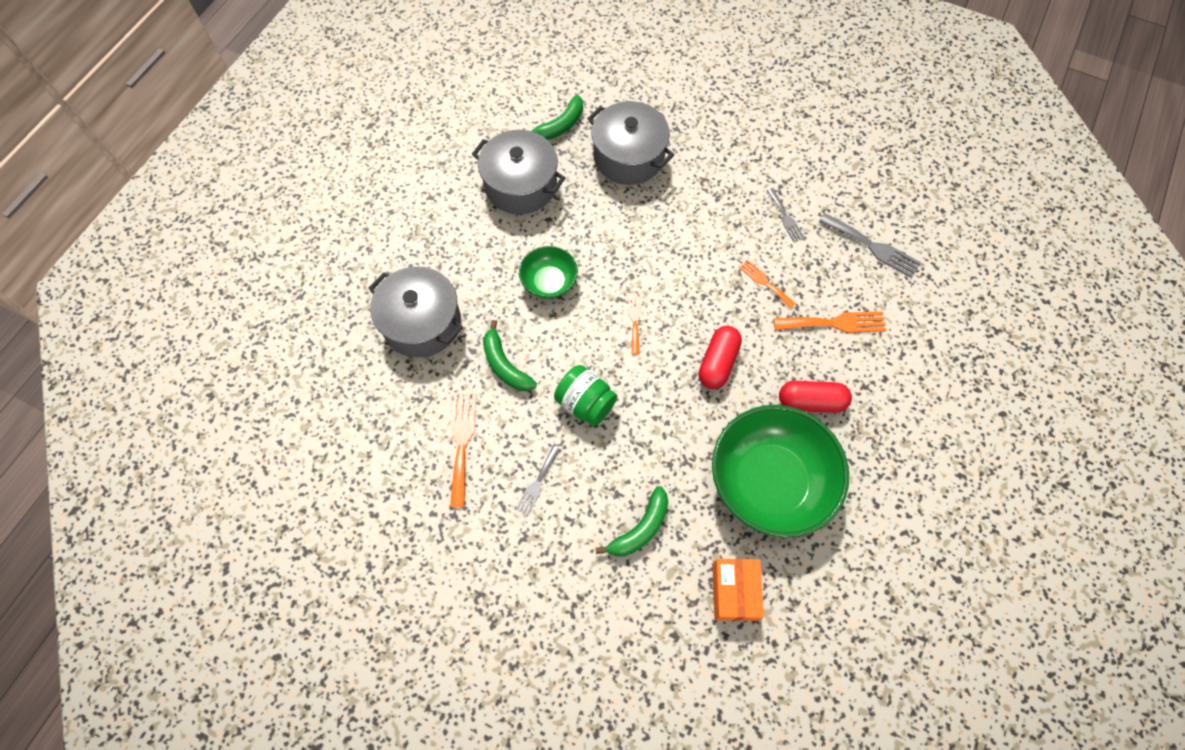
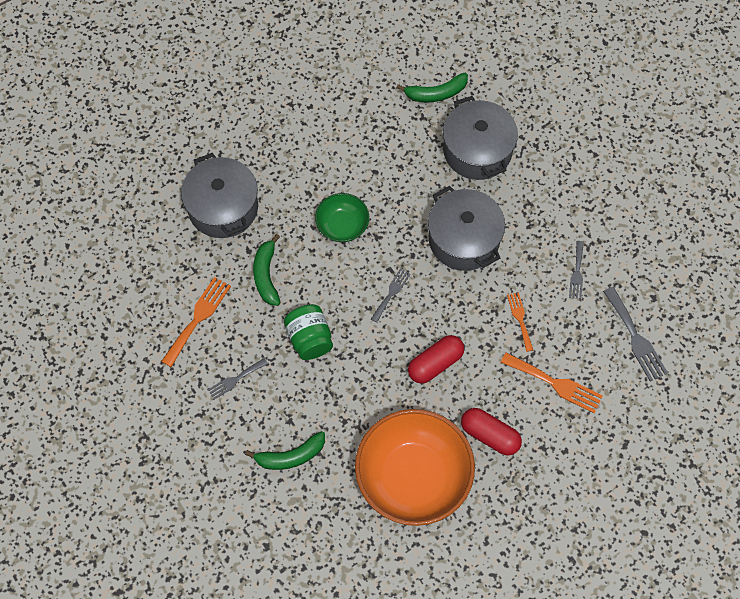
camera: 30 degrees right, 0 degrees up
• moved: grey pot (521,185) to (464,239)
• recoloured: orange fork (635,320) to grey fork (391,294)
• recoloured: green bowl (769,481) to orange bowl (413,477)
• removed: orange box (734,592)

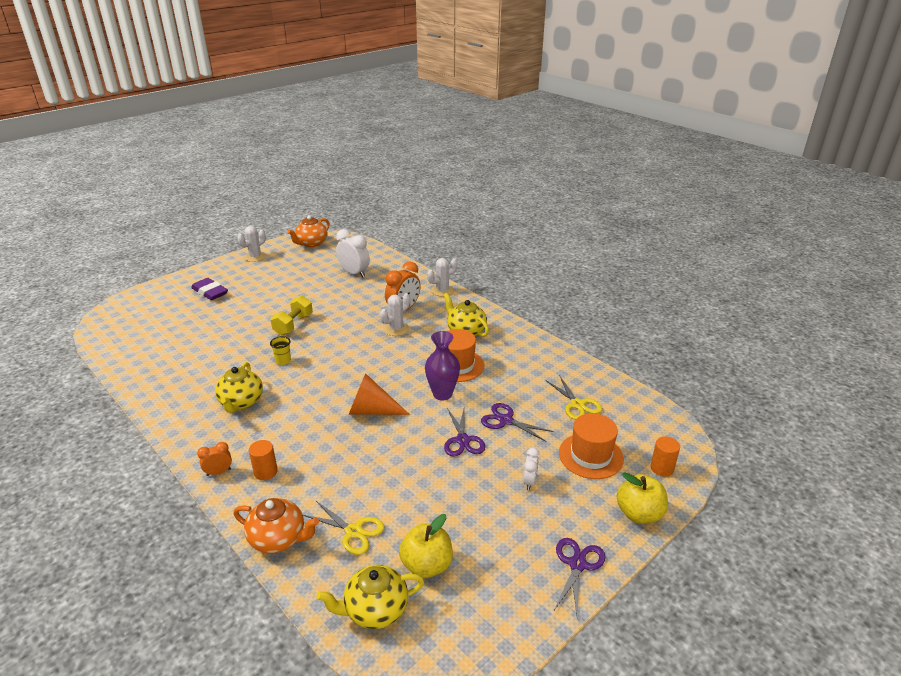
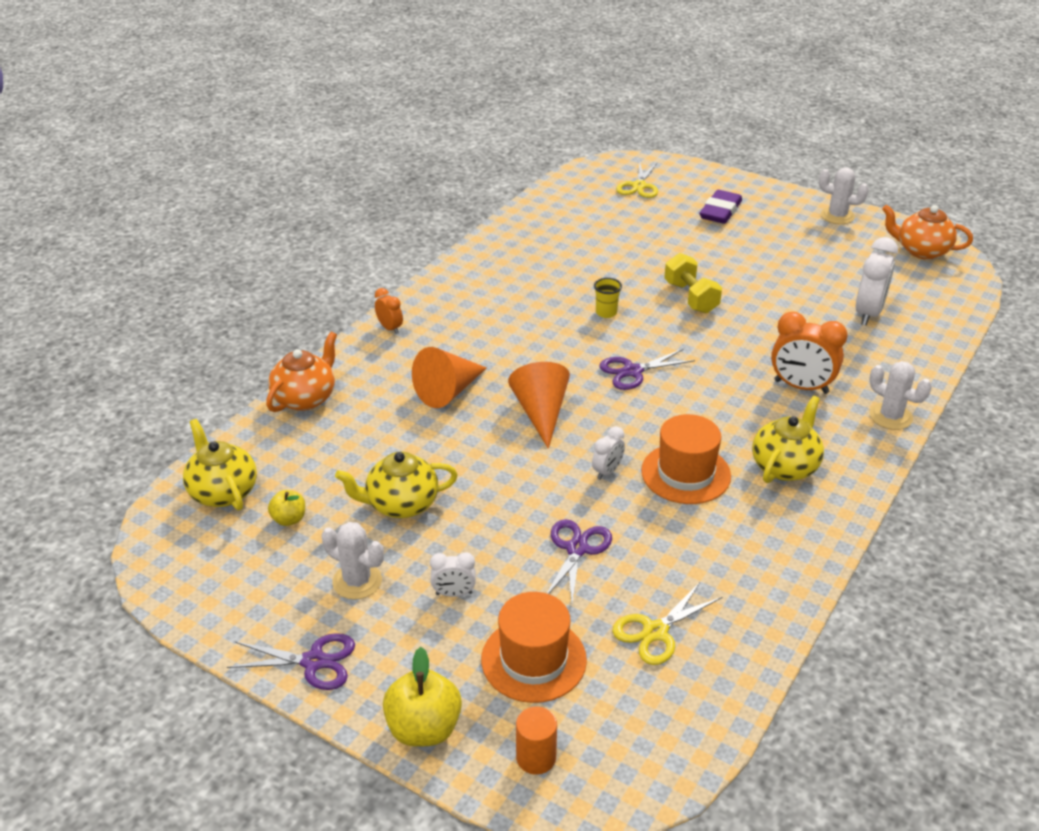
camera: 75 degrees right, 5 degrees up
• moved: white cactus (396,329) to (357,581)
• turned: yellow dumbbell (293,325) = (691,297) 60 degrees clockwise
• replaced: purple vase (442,394) to white clock (607,471)
• moved: yellow teapot (241,402) to (401,504)
• moved: purple scissors (462,440) to (632,371)
• removed: orange cylinder (266,472)
• turned: orange teapot (278,539) = (305,398) 150 degrees counterclockwise
• moved: yellow scissors (353,531) to (639,186)
• resized: yellow apple (427,565) = (289,519) x0.57
• added: orange cone (448,391)

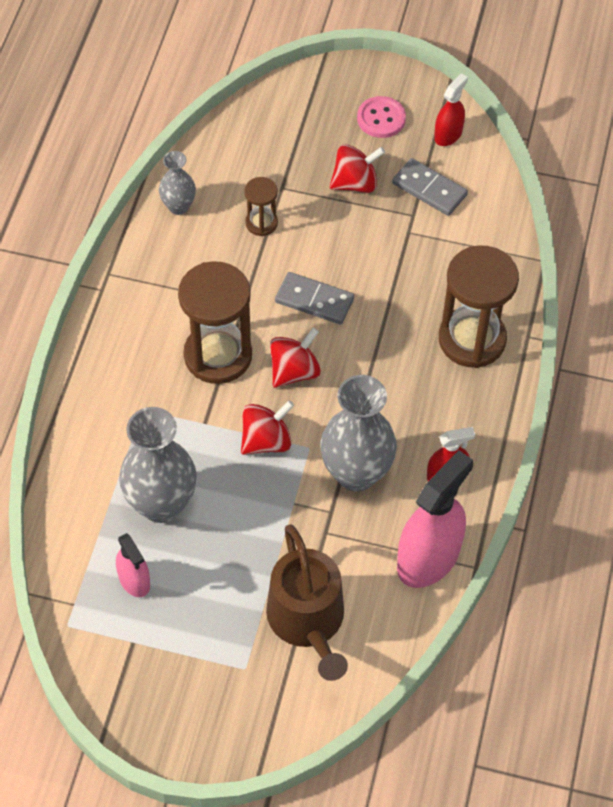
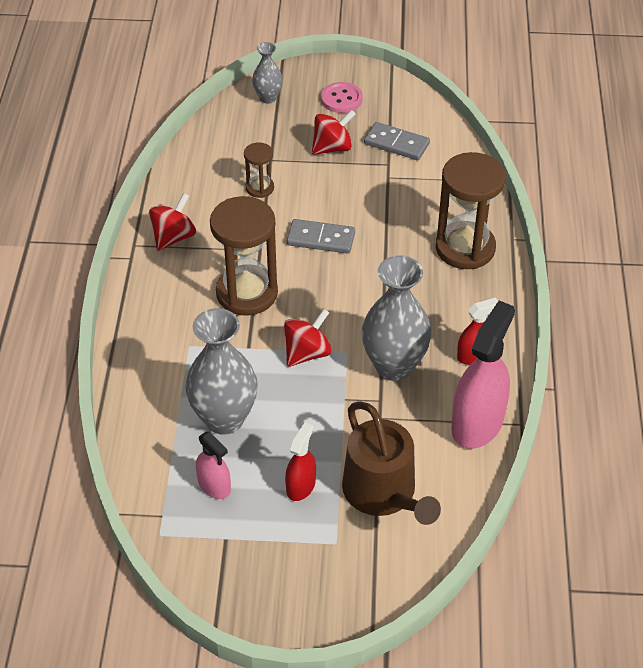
camera: 10 degrees left, 10 degrees down
• moved: red spray bottle (448,134) to (301,486)
• moved: grey vase (178,206) to (268,98)
• moved: red spinning top (294,371) to (173,237)

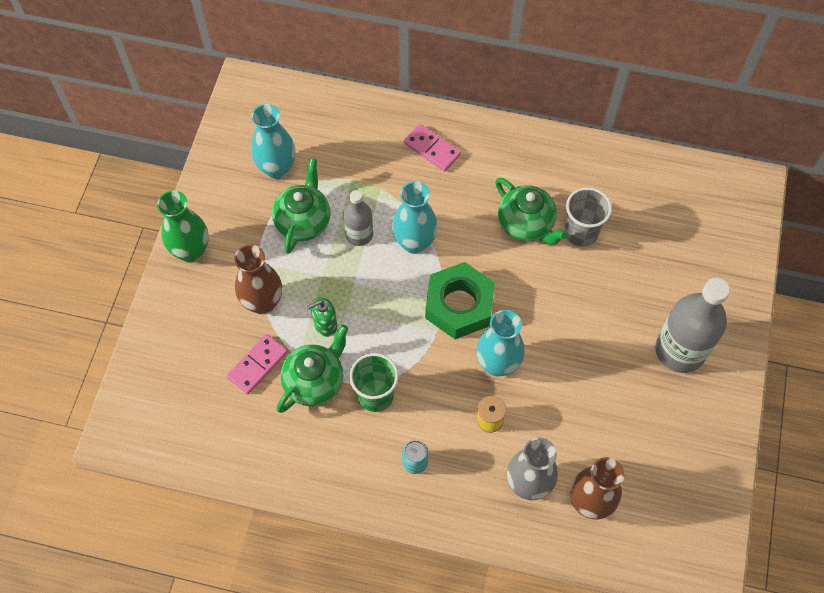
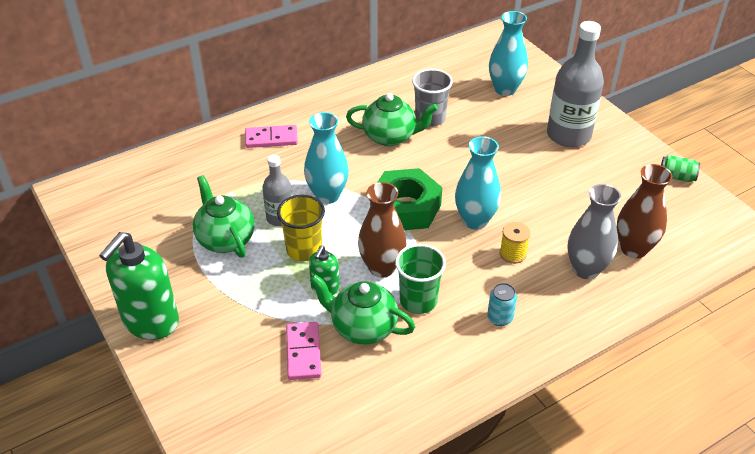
camera: 45 degrees left, 20 degrees down
• moved: turquoise vase (277,169) to (505,89)
• replaced: green vase (191,251) to green soap dispenser (150,321)
• moved: brown vase (263,302) to (382,267)
• turned: green teapot (315,381) = (362,327) 60 degrees counterclockwise
• added: green can (676,177)
• added: yellow cup (304,250)

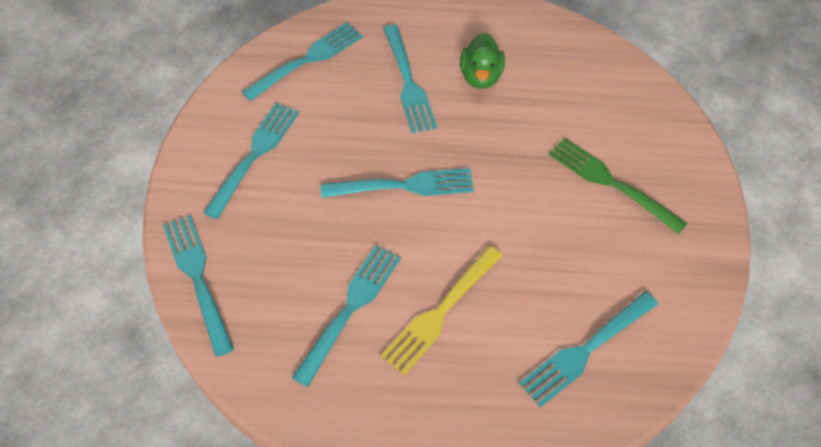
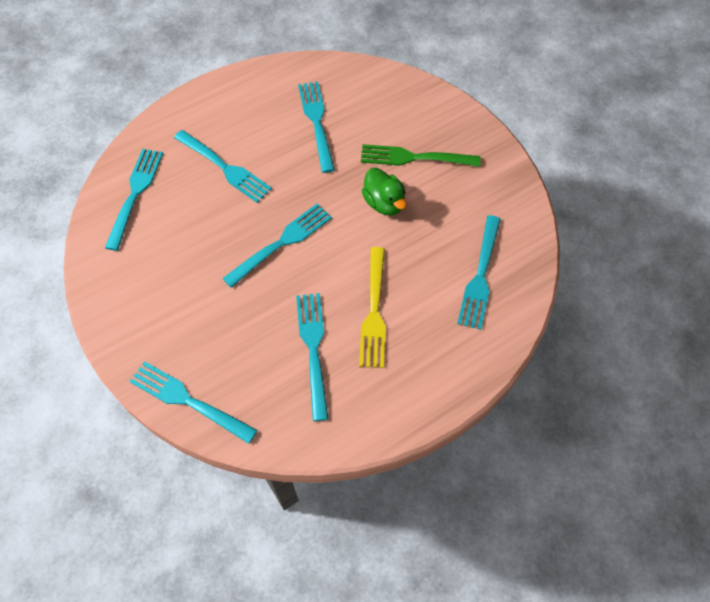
camera: 35 degrees left, 5 degrees up
• moved: green duck (480,76) to (384,203)
• moved: turquoise fork (254,156) to (317,123)

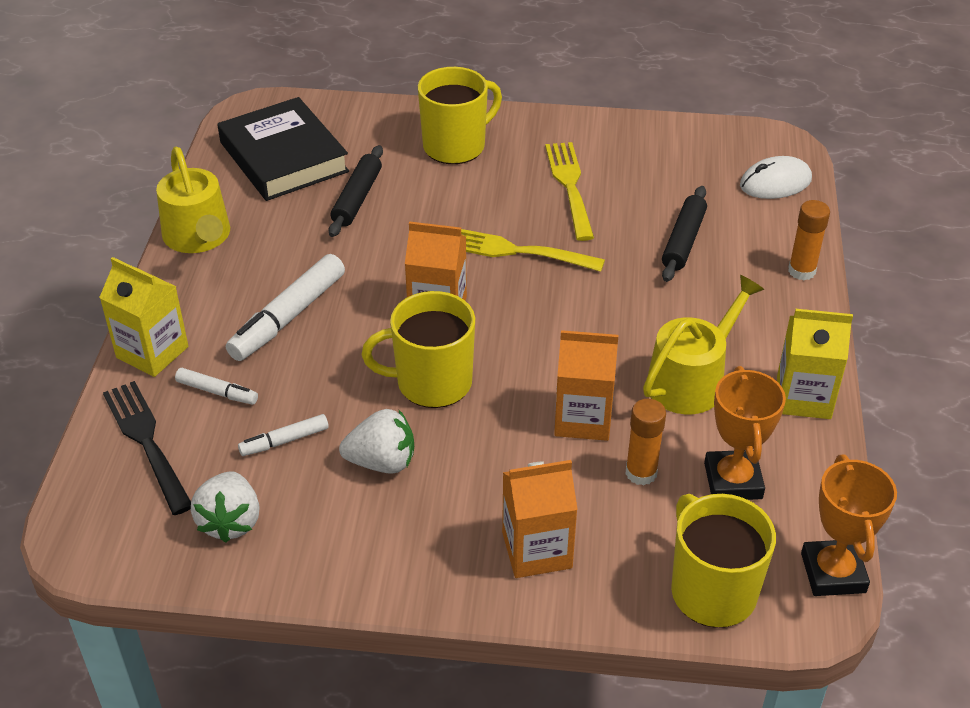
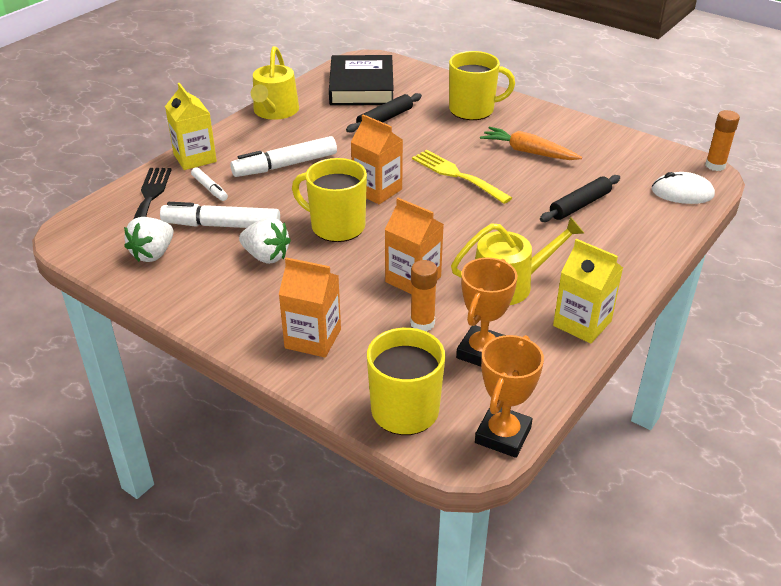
camera: 30 degrees right, 5 degrees down
• replaced: yellow fork (570,186) to orange carrot (528,152)
• moved: orange glue stick (801,271) to (715,165)
• resized: white marker (285,441) = (222,225) x1.88

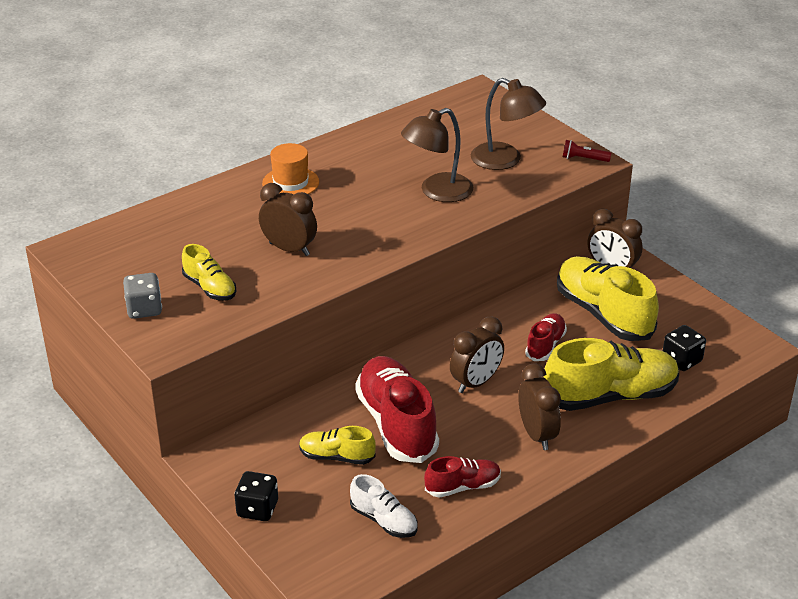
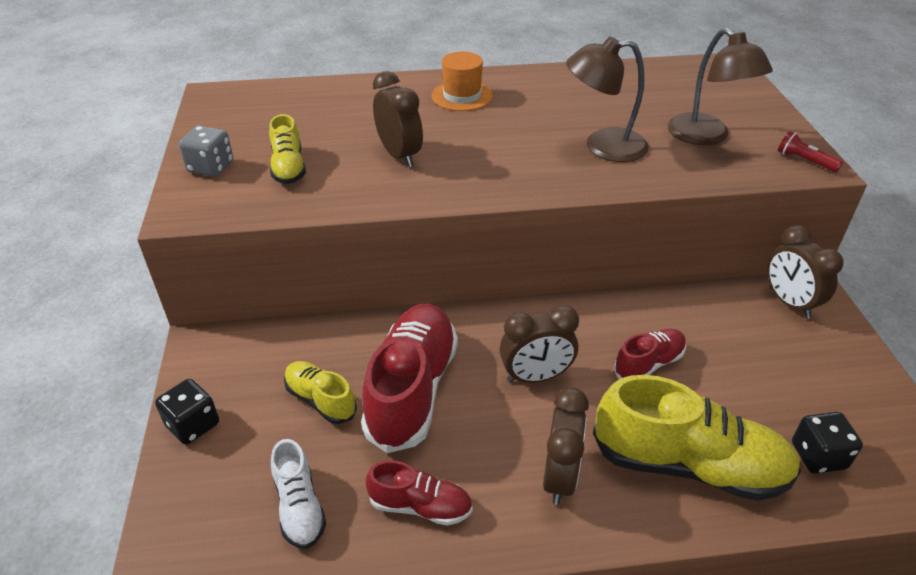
camera: 30 degrees right, 5 degrees up
• removed: yellow shoe (603,314)

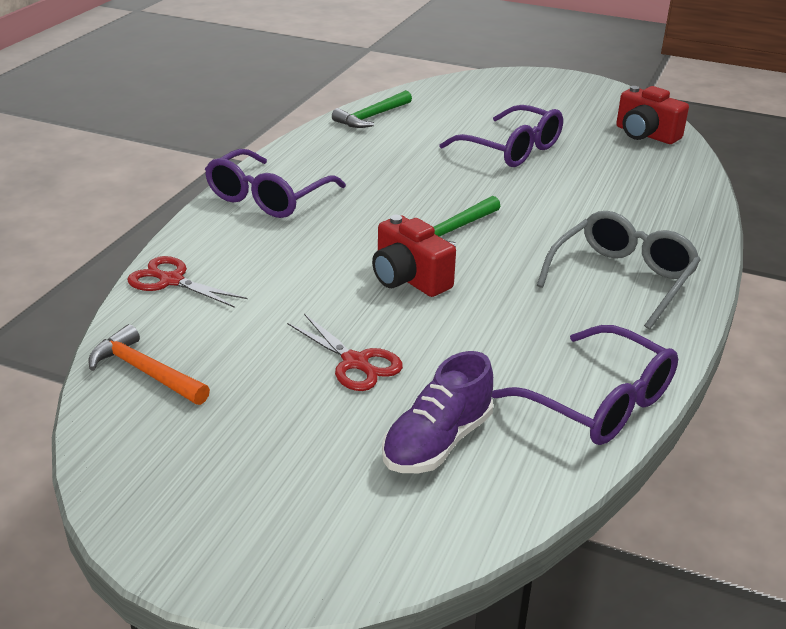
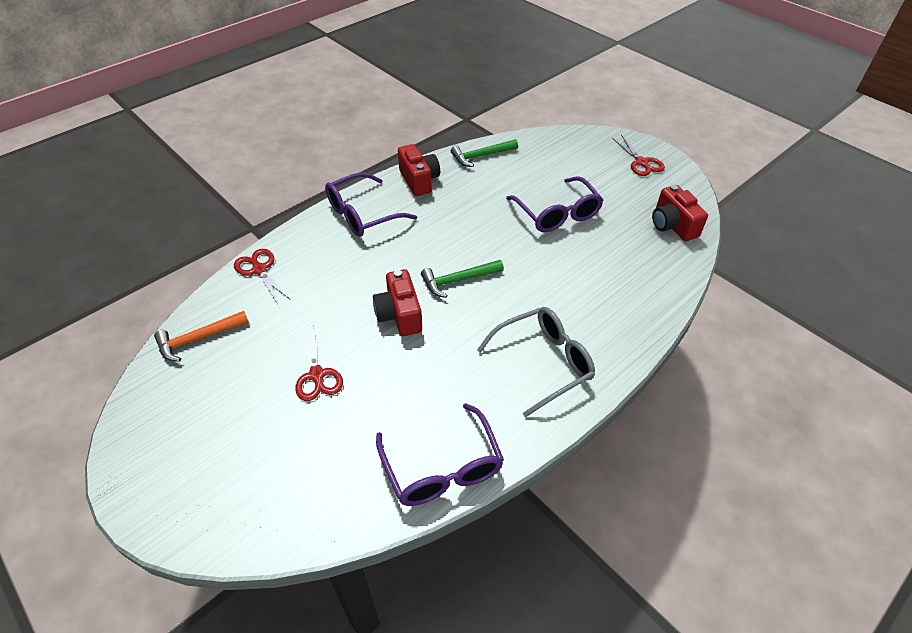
camera: 25 degrees right, 15 degrees up
• turned: orange hammer (145,372) = (198,339) 90 degrees counterclockwise
• removed: purple shoe (437,442)
• added: red scissors (641,162)
• added: red camera (419,180)

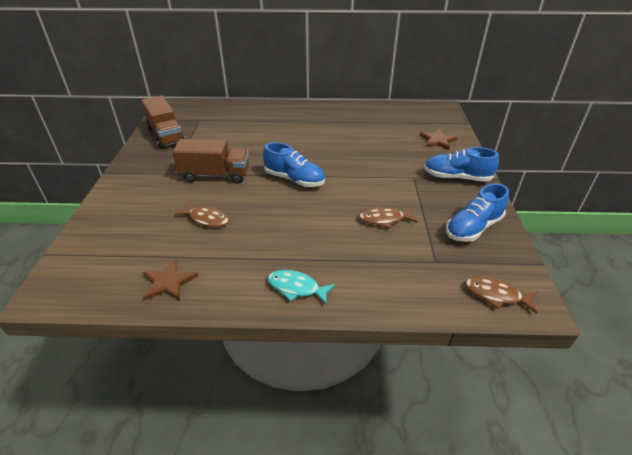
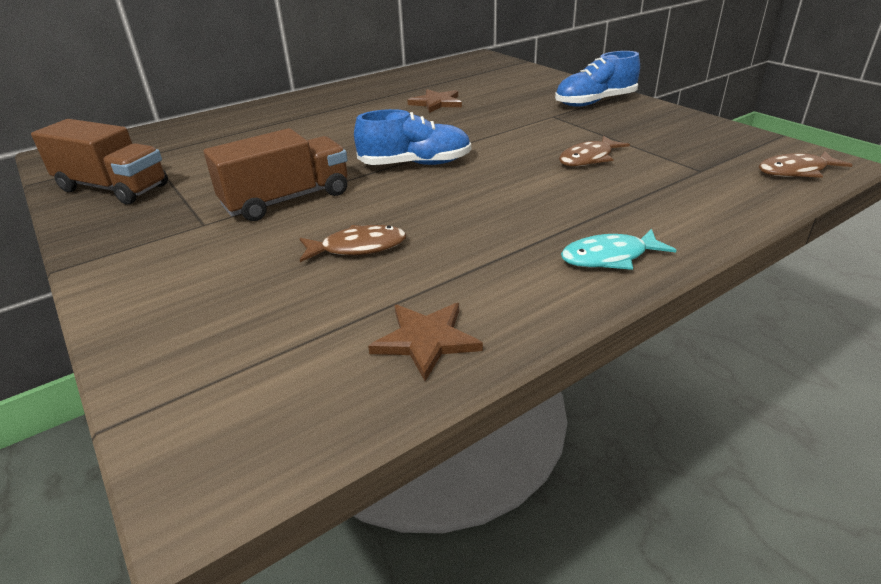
camera: 35 degrees left, 5 degrees down
• moved: brown star (437,141) to (436,103)
• removed: blue shoe (473,228)

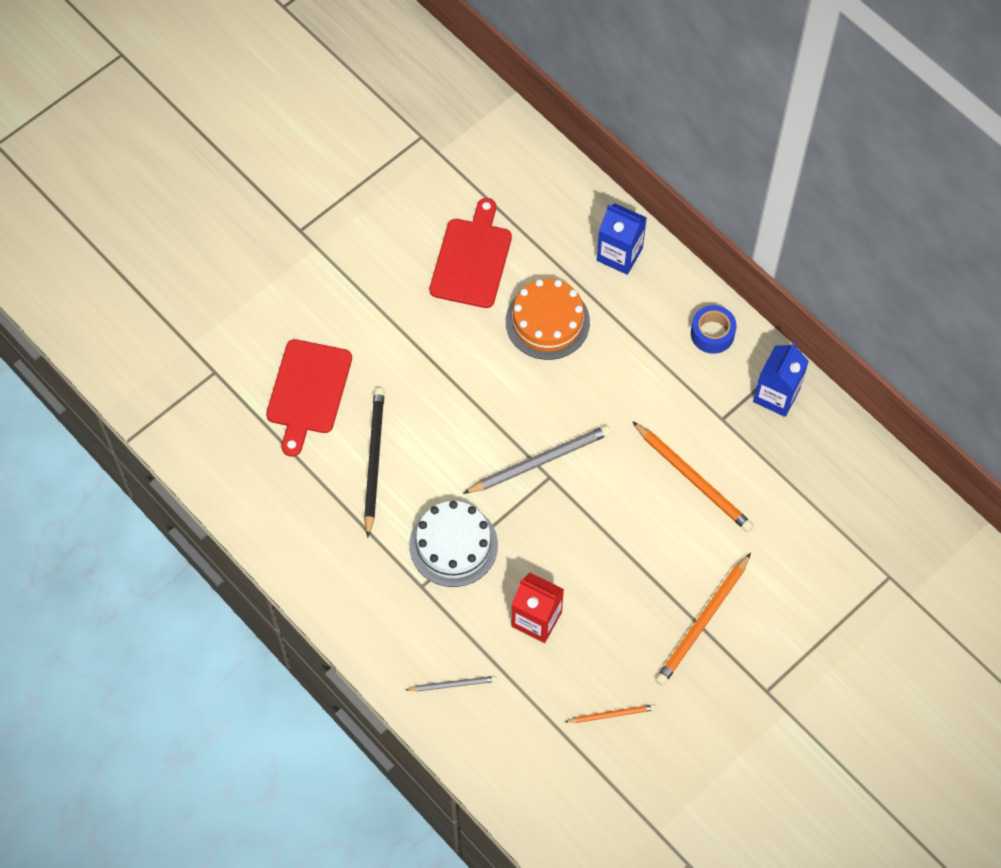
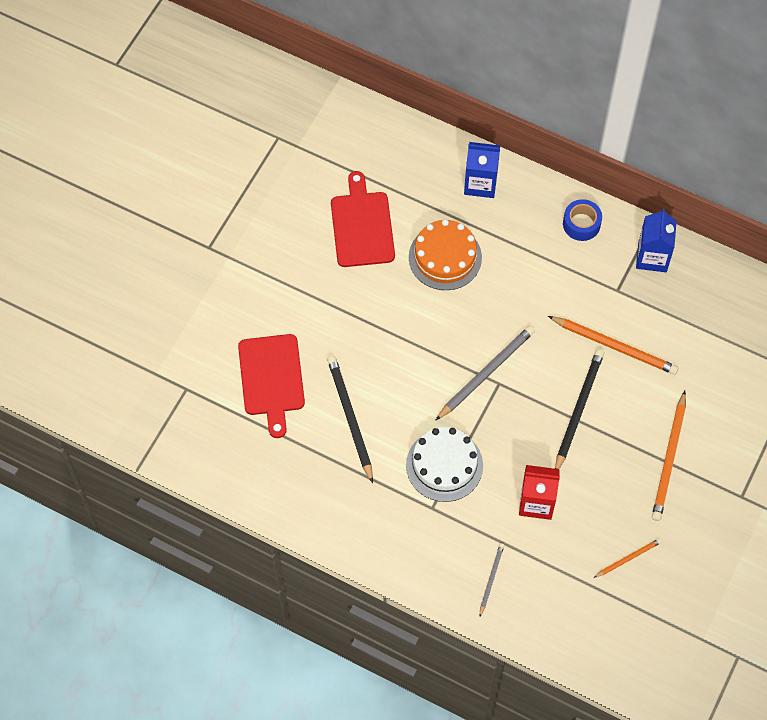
camera: 20 degrees left, 0 degrees up
• turned: grey pencil (453,684) = (491,579) 45 degrees counterclockwise
• added: black pencil (578,410)

